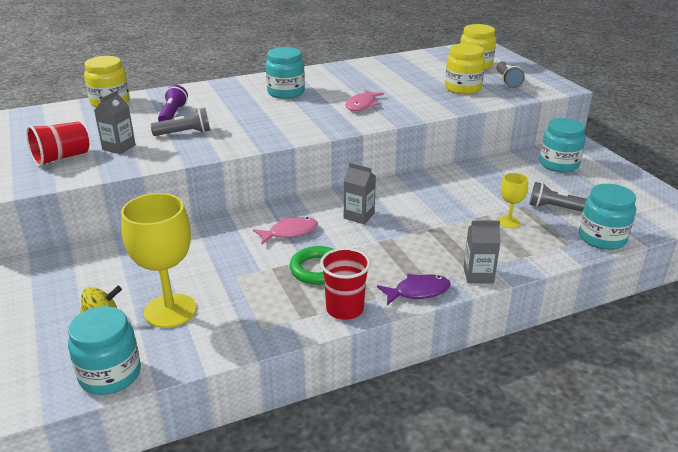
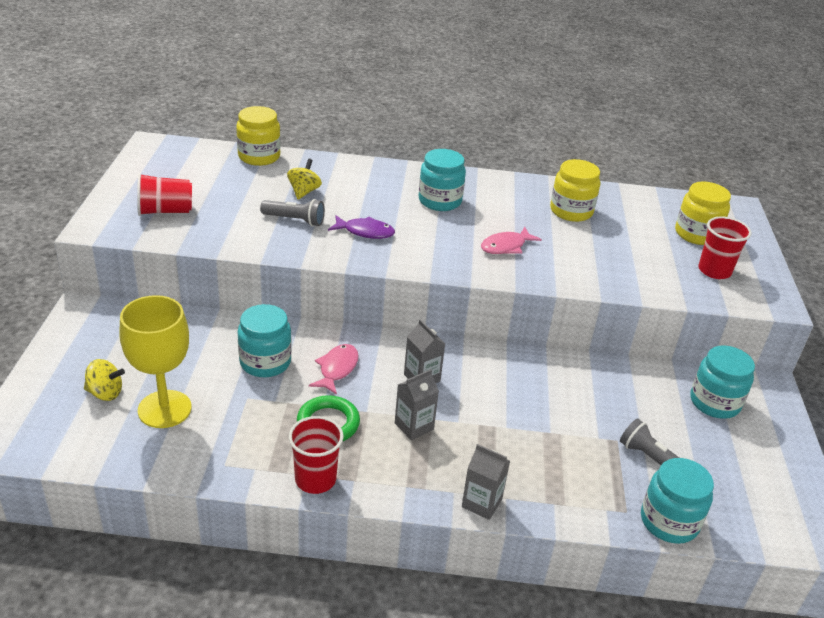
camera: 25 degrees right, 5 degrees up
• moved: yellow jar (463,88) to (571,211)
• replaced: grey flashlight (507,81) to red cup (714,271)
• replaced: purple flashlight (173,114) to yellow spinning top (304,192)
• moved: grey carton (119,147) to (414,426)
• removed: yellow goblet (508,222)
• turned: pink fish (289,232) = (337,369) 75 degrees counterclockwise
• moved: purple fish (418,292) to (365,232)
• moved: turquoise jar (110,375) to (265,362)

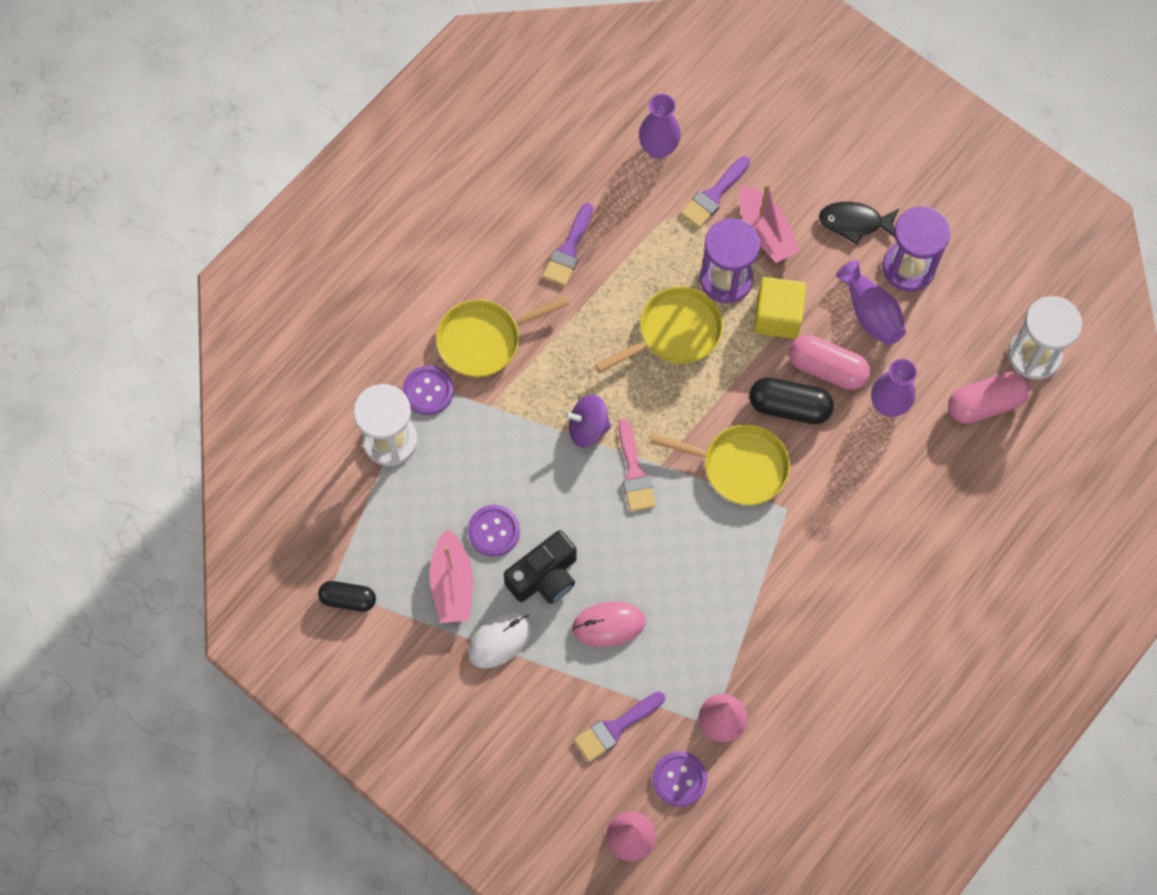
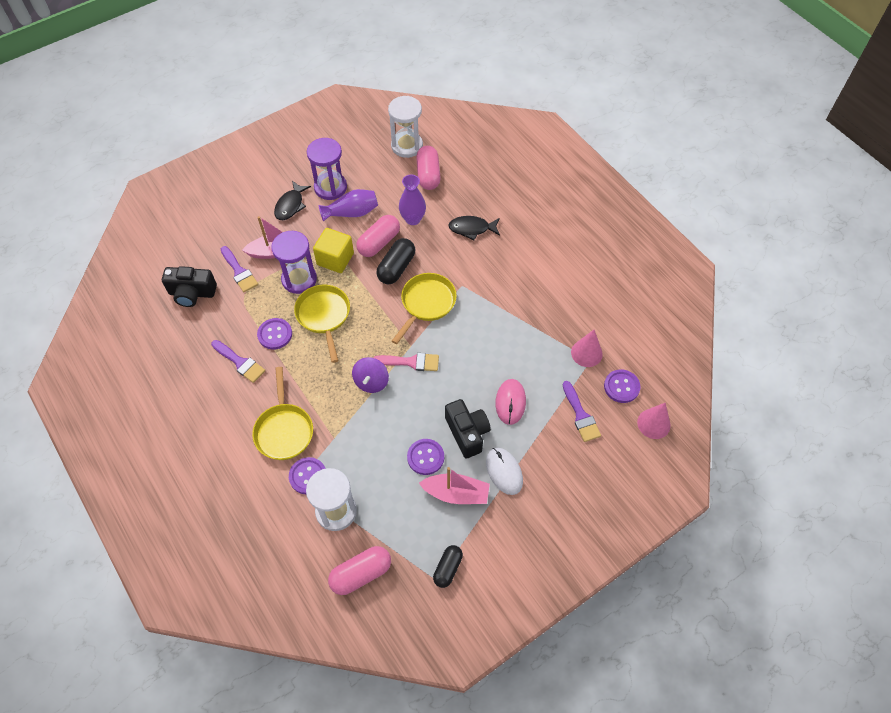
camera: 75 degrees left, 10 degrees down
• replaced: purple vase (658,148) to black camera (192,293)
• added: black fish (472,229)
• added: purple button (275,334)
• added: pink capsule (361,574)

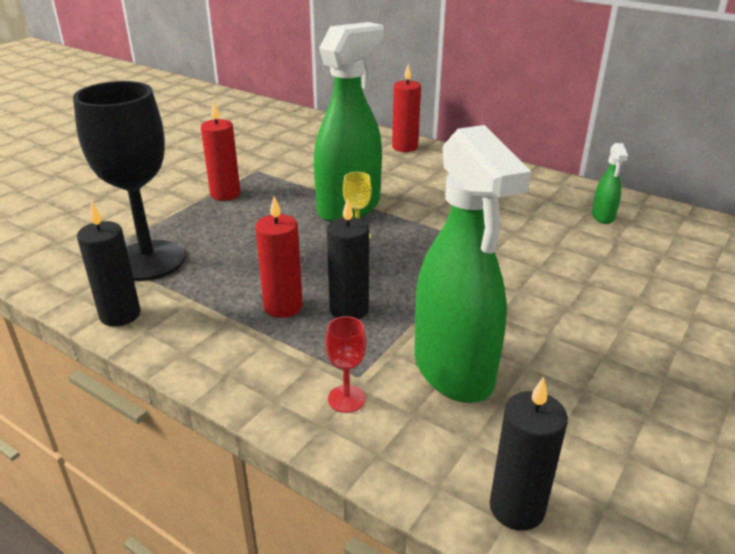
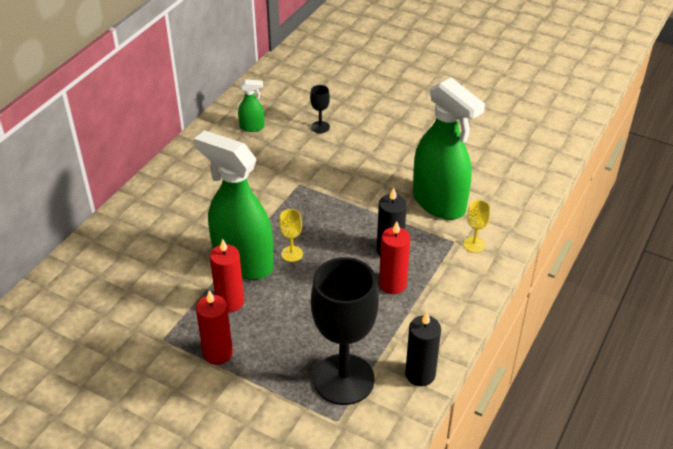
camera: 95 degrees left, 10 degrees up
• moved: red candle (405,147) to (230,302)
• turned: green spray bottle (453,370) = (439,203) 75 degrees clockwise
• recoloured: red goblet (346,399) to yellow goblet (474,245)
• removed: black candle (516,508)
• added: black goblet (320,127)

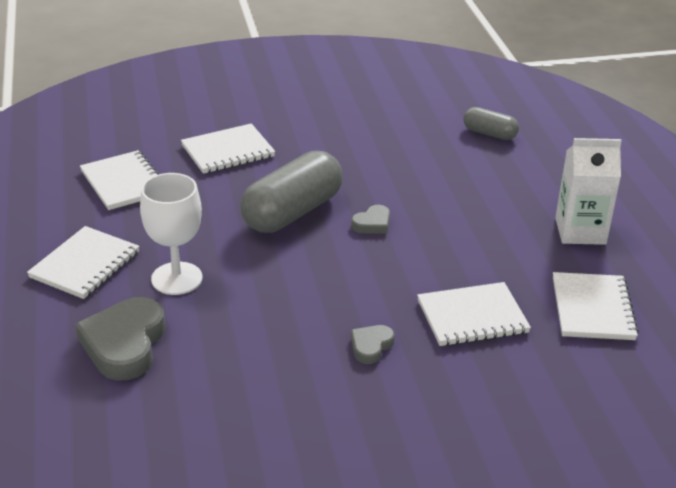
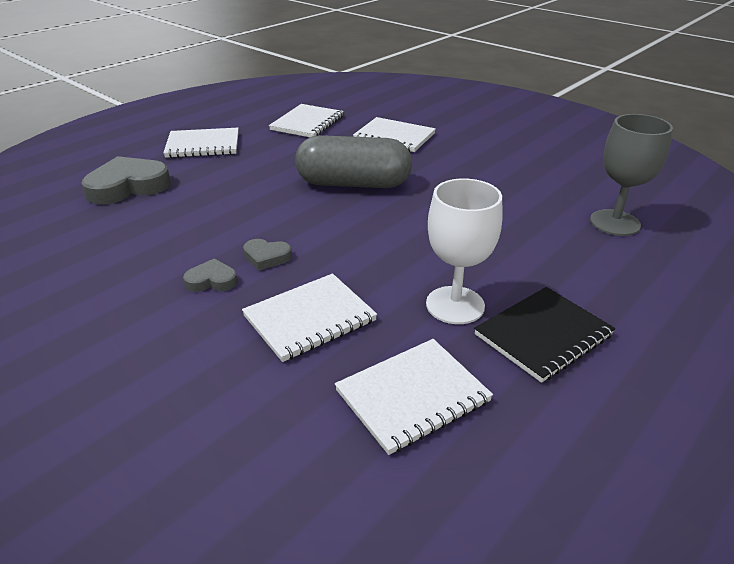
camera: 55 degrees right, 0 degrees up
• replaced: grey capsule (489,133) to grey goblet (615,223)
• replaced: white carton (580,231) to black notebook (543,335)
• moved: white goblet (177,278) to (455,305)
• moved: grey heart (372,224) to (266,257)
• turned: white notebook (472,317) = (309,318) 75 degrees counterclockwise

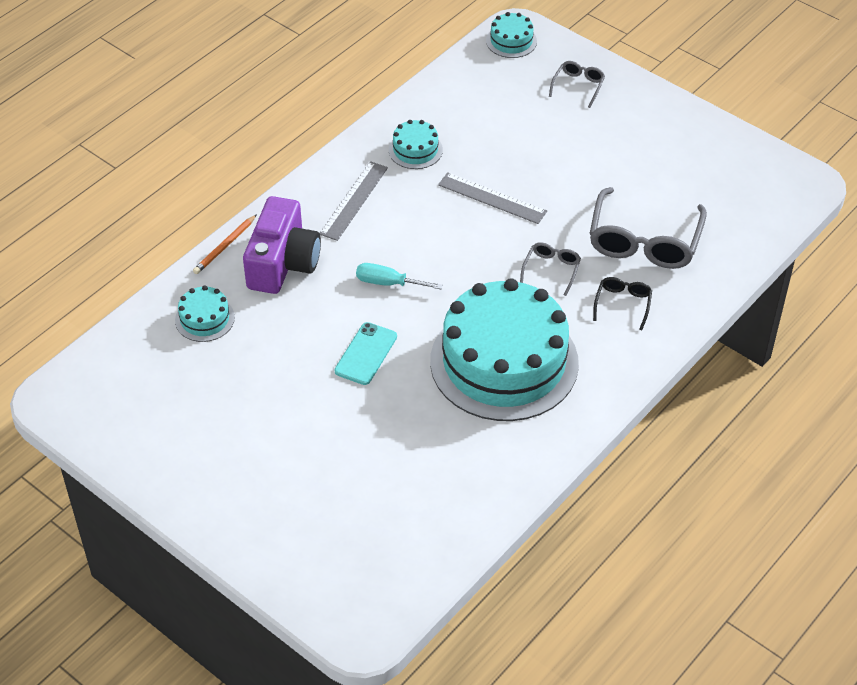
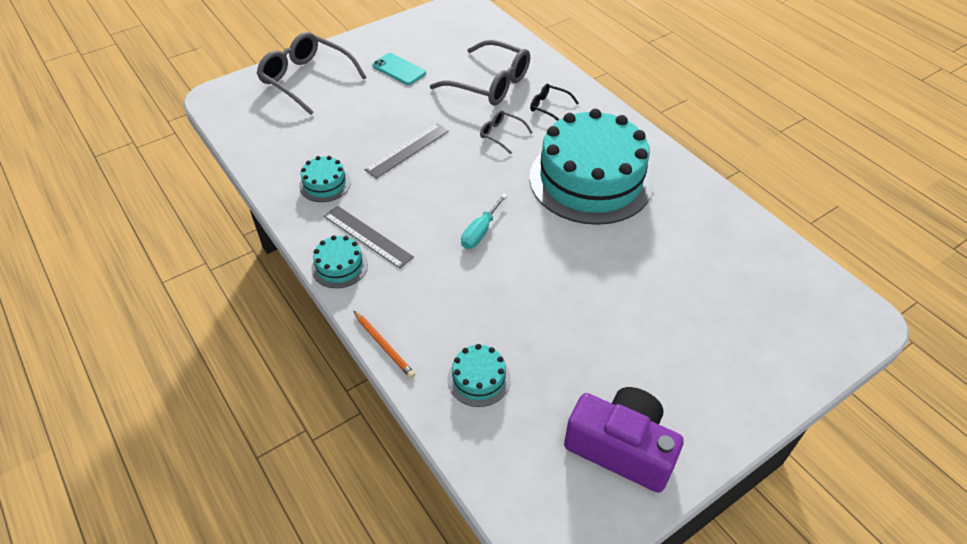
camera: 75 degrees left, 0 degrees up
• moved: turquoise cake (511,41) to (339,266)
• resized: grey glasses (578,86) = (306,79) x2.08
• moved: purple camera (283,263) to (621,448)
• moved: turquoise phone (366,354) to (399,69)

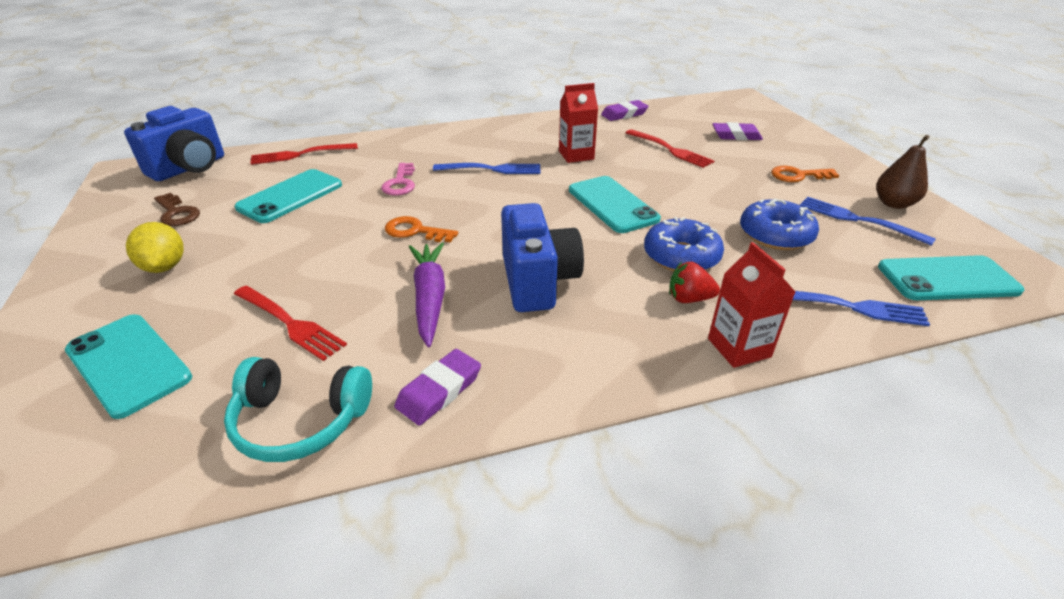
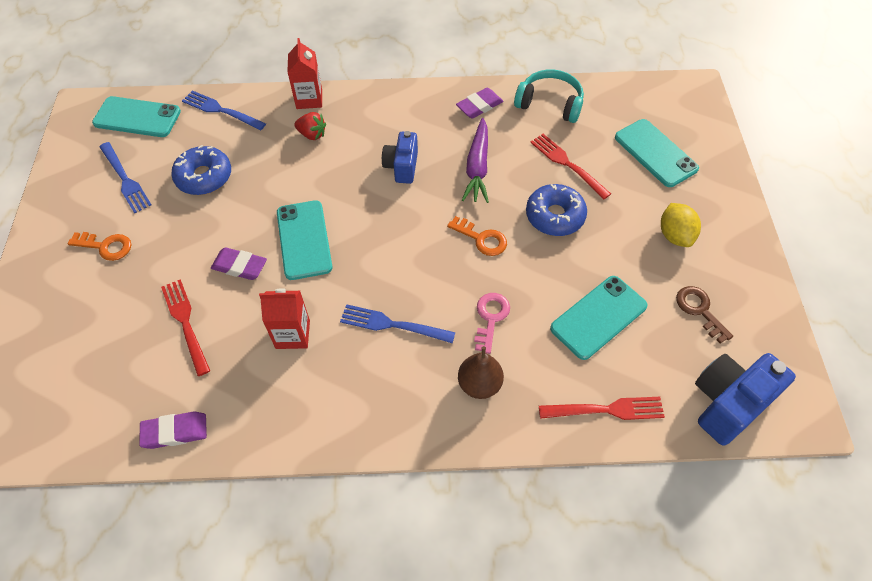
camera: 165 degrees left, 20 degrees up
• moved: purple eraser (736,135) to (239,266)
• moved: brown pear (893,204) to (479,384)
• resized: blue camera (538,281) = (402,167) x0.64
• moved: blue donut (681,256) to (555,216)

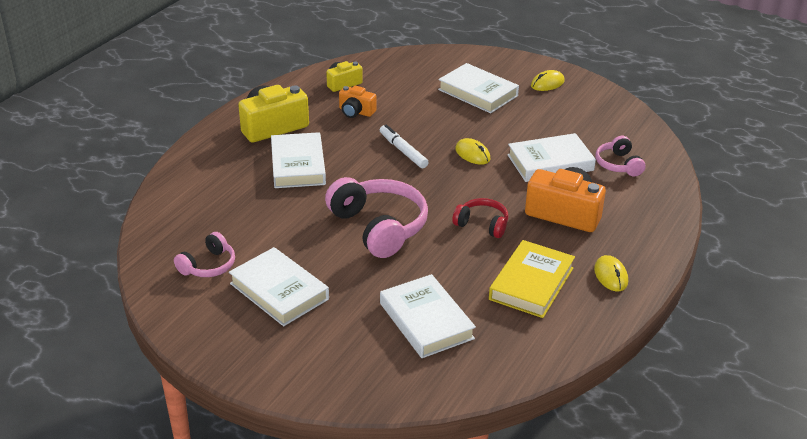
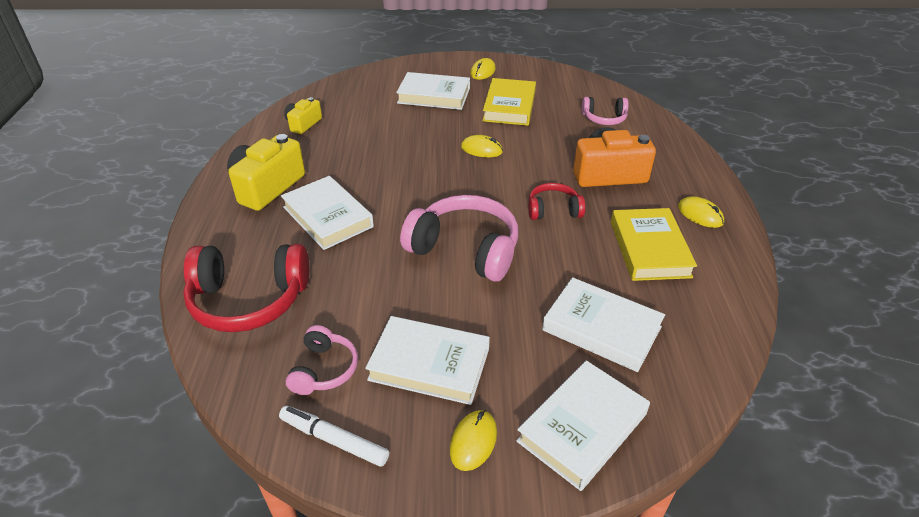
camera: 30 degrees left, 5 degrees up
• removed: orange camera (356,112)
• moved: white marker (403,151) to (334,440)
• moved: white book (550,163) to (582,428)
• turned: pink headphones (618,164) = (604,119) 45 degrees counterclockwise
• added: yellow book (509,106)
• added: red headphones (249,300)
• added: yellow mouse (473,441)

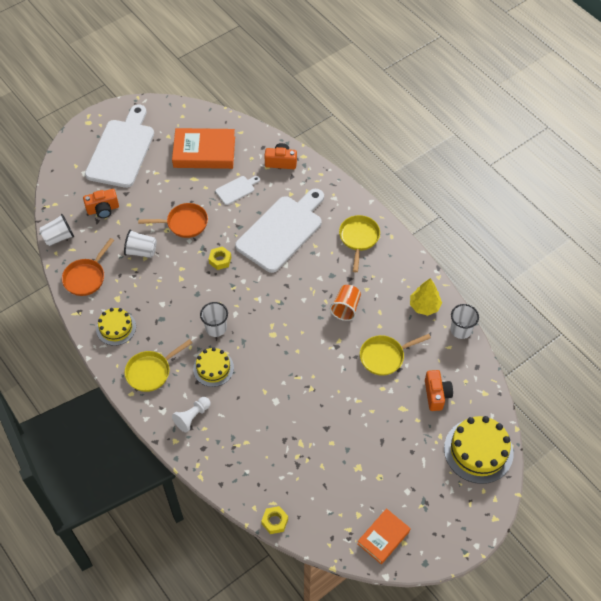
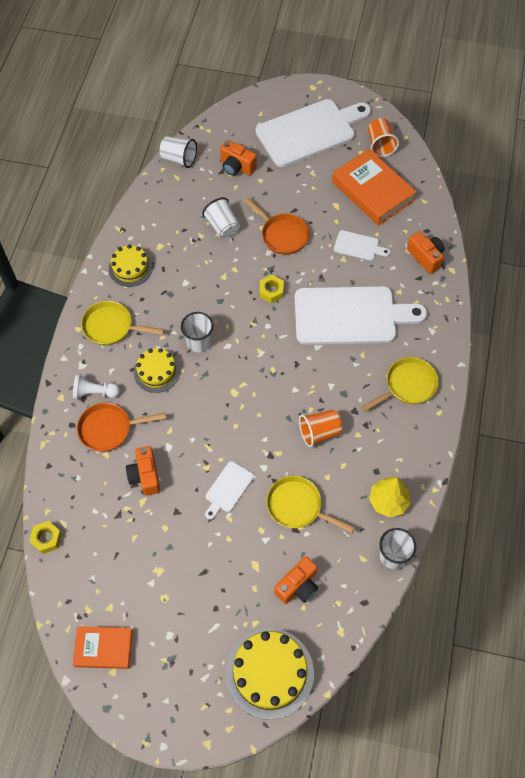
camera: 50 degrees right, 5 degrees up
• moved: orange pan (86,277) to (109,429)
• added: orange cup (380,145)
• added: orange camera (145,476)
• added: white cutting board (228,489)

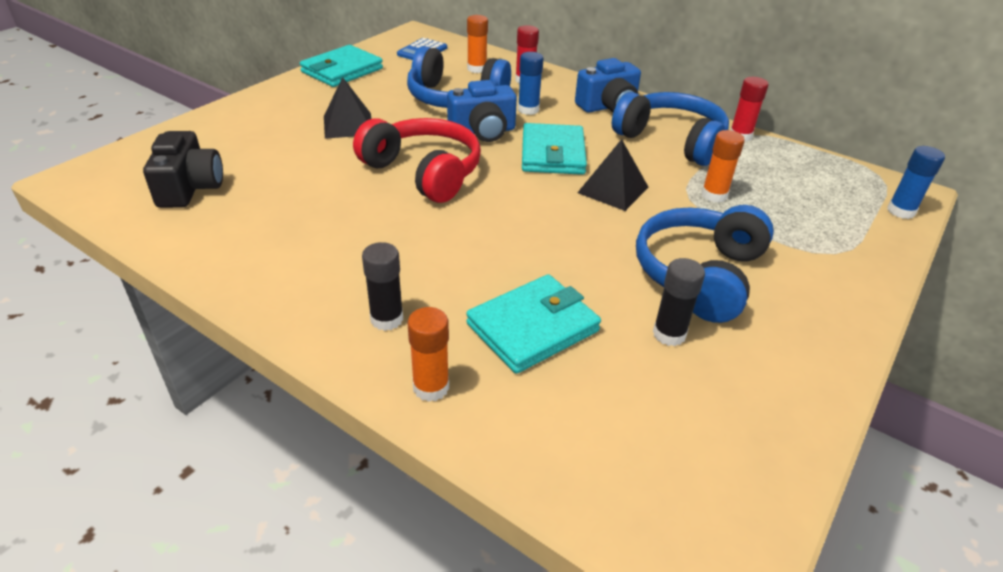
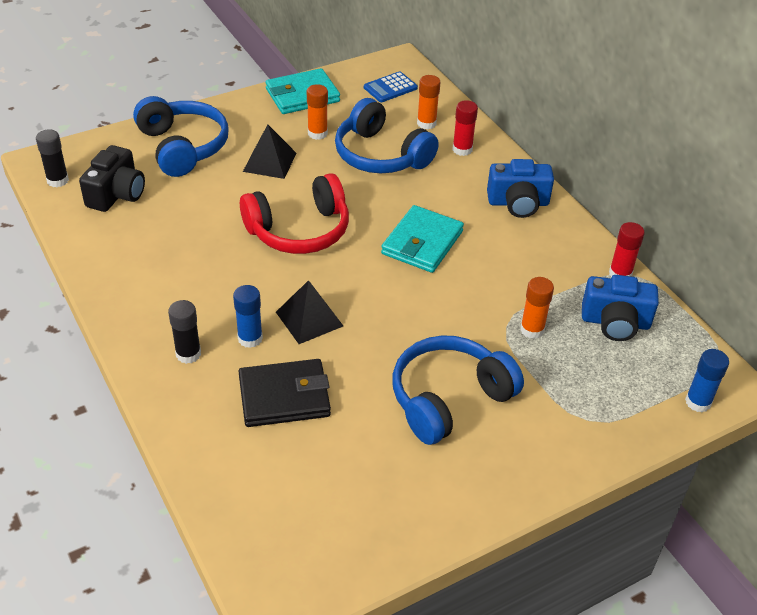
camera: 25 degrees right, 5 degrees up
• moved: blue glue stick (528,110) to (250,338)
• moved: blue camera (483,131) to (615,322)
• moved: blue headphones (671,141) to (183,147)
• turned: red headphones (424,172) = (299,230) 90 degrees clockwise
• moved: black pyramid (613,190) to (309,319)
• moved: black glue stick (669,334) to (58,180)
• recoloured: turquoise wallet (532,327) to black wallet (284,396)
• moved: orange glue stick (431,387) to (317,133)

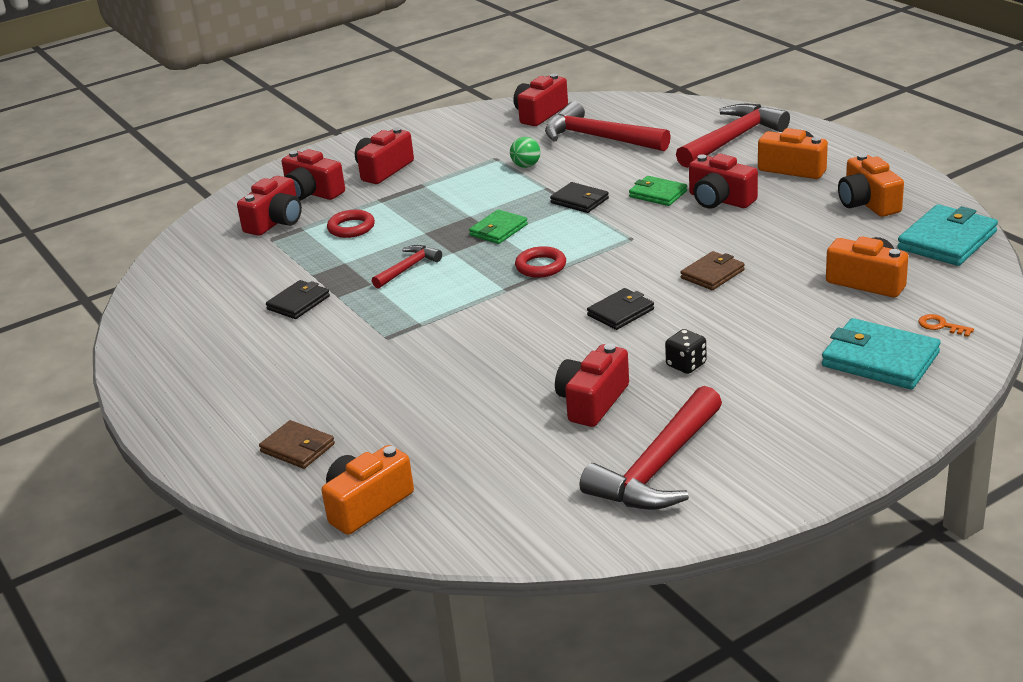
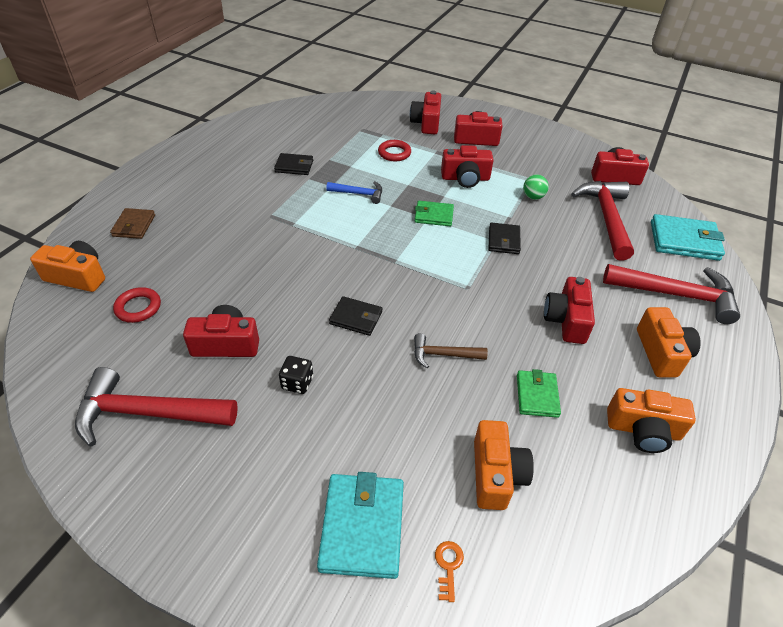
camera: 55 degrees right, 15 degrees up
• turned: orange camera (867,203) = (643,430) 120 degrees counterclockwise
• moved: red camera (275,222) to (465,178)
• moved: green wallet (658,194) to (537,395)
• moved: turquoise wallet (947,240) to (684,241)
• recoloured: red hammer (408,268) to blue hammer (359,194)
• moved: red ring (541,266) to (138,307)
• replaced: brown wallet (712,274) to brown hammer (443,354)

